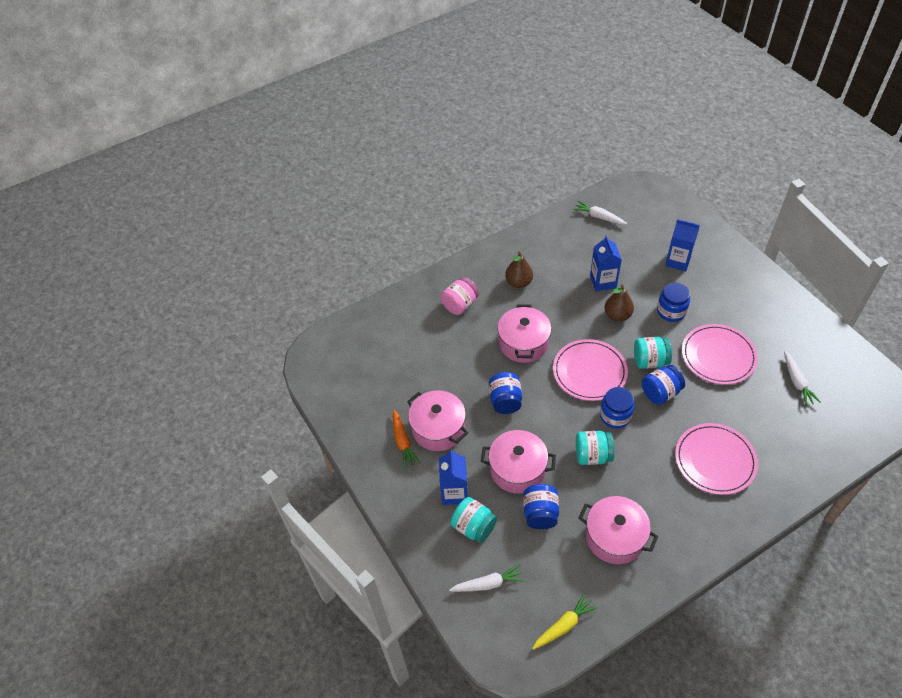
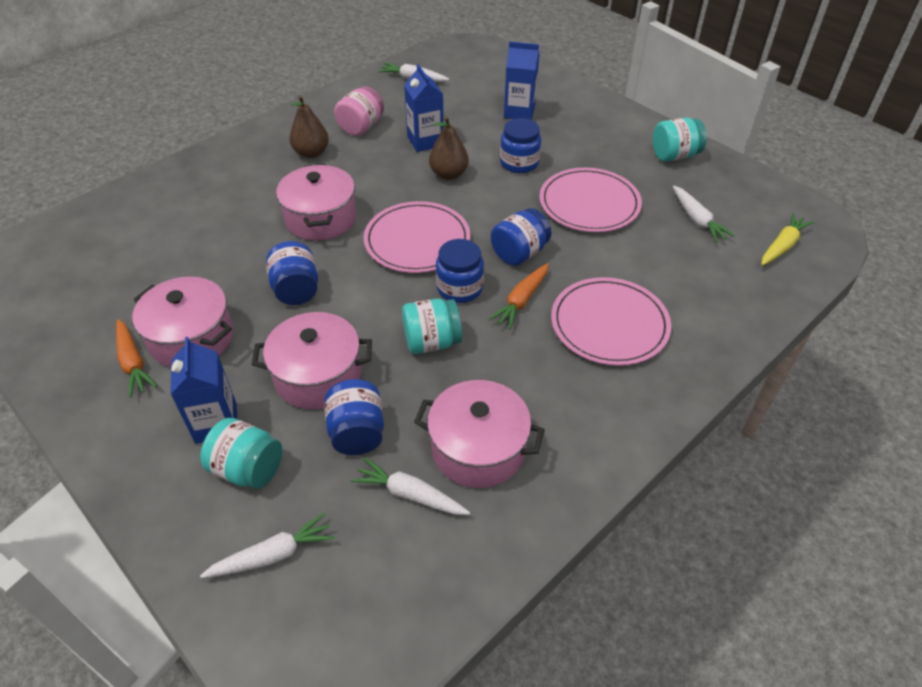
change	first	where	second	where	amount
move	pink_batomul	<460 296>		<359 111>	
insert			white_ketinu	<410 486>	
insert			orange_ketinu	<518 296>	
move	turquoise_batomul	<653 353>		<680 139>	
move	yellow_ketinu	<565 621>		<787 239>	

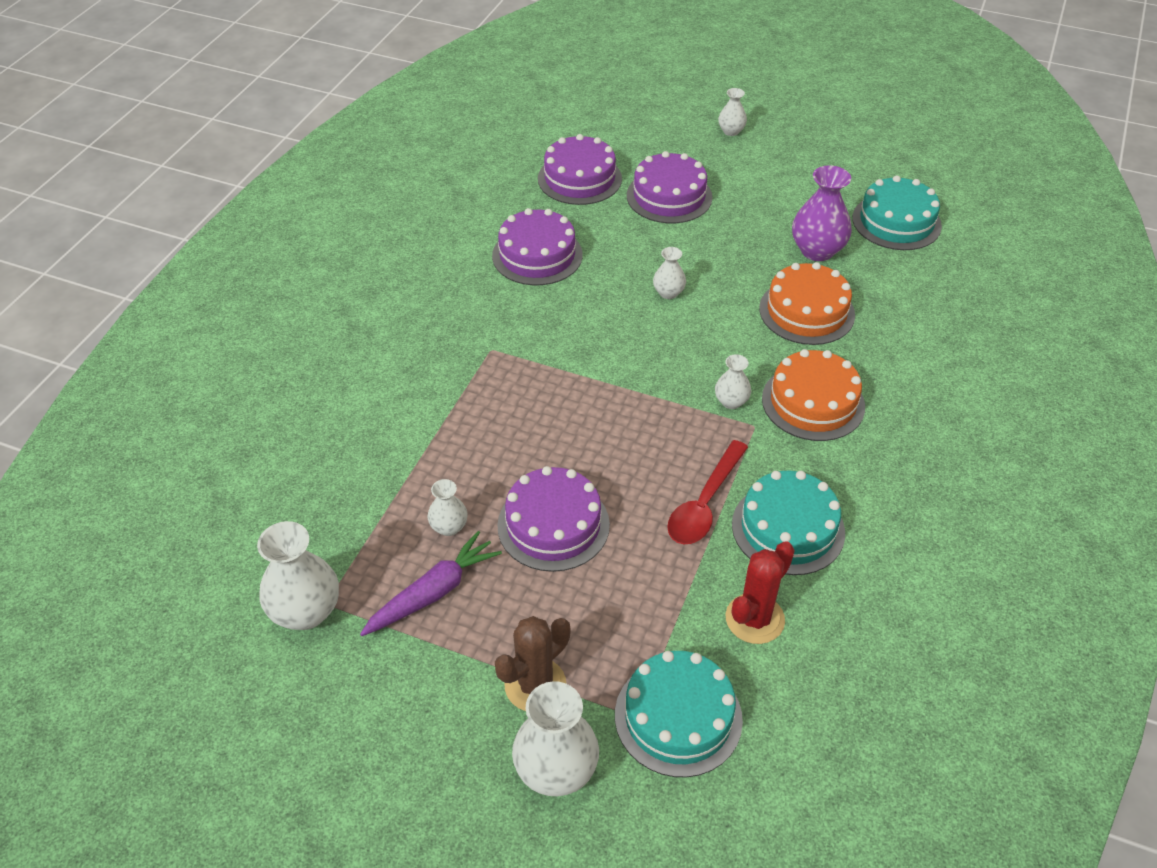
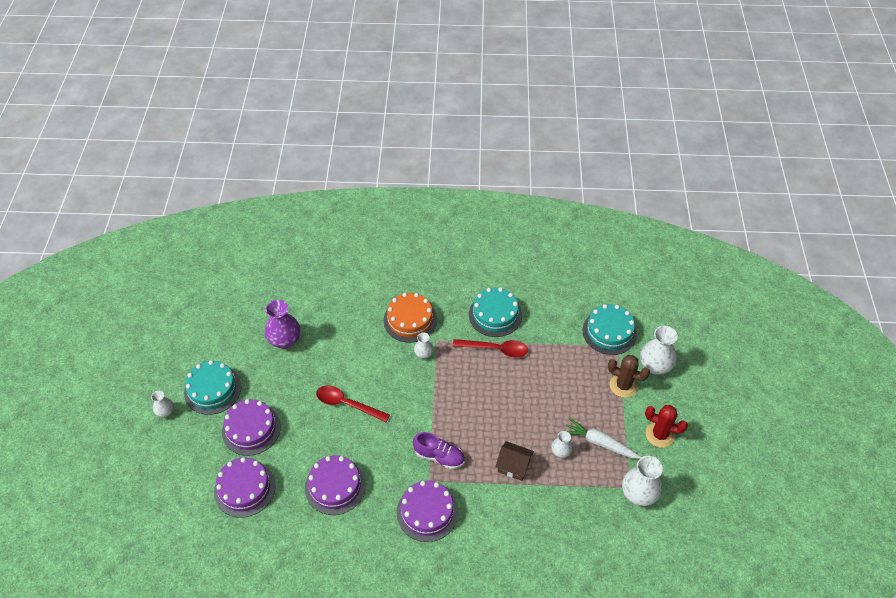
change	first	where	second	where	amount
move	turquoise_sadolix	<897 212>		<212 387>	
replace	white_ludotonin	<669 273>	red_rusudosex	<353 403>	
move	purple_sadolix	<553 519>		<427 511>	
insert			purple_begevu	<439 450>	
insert			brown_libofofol	<514 461>	
recolor	purple_ketinu	<431 583>	white_ketinu	<604 438>	
move	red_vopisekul	<760 592>		<666 426>	
delete	orange_sadolix	<807 303>			

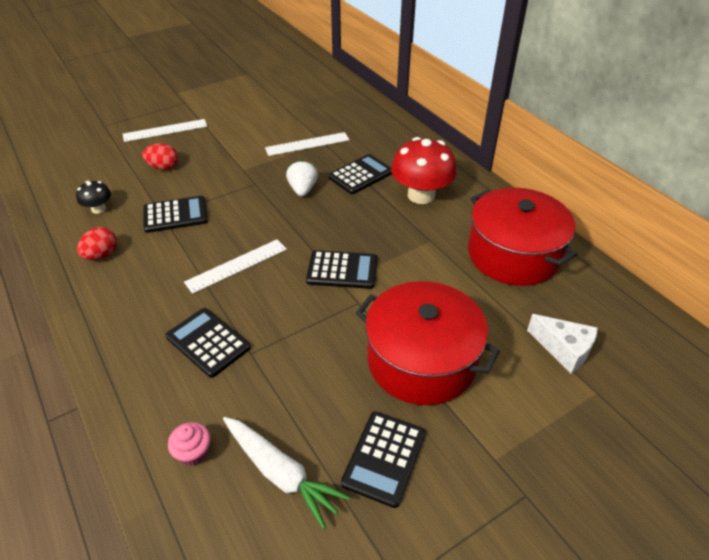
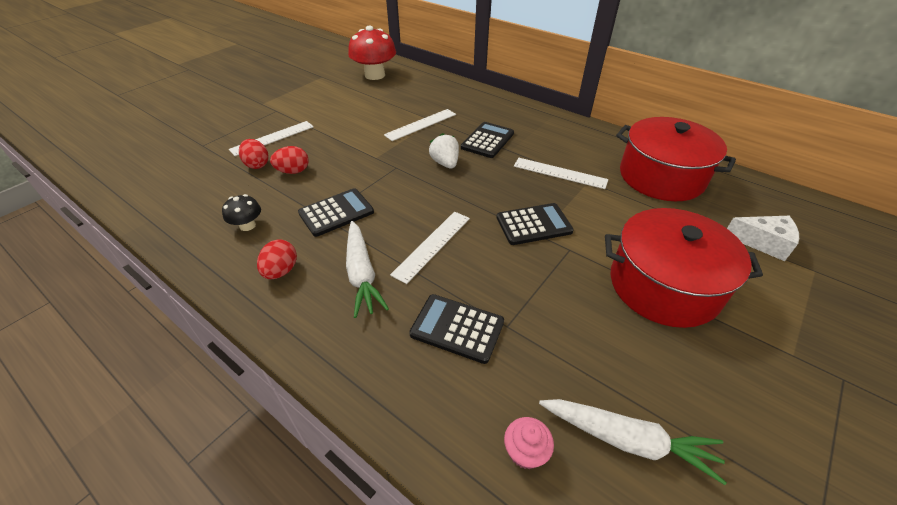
change	first	where	second	where	amount
insert			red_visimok	<254 154>	
insert			white_ketinu	<367 269>	
move	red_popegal	<424 170>		<372 53>	
insert			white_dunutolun	<561 173>	
delete	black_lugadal	<383 459>			

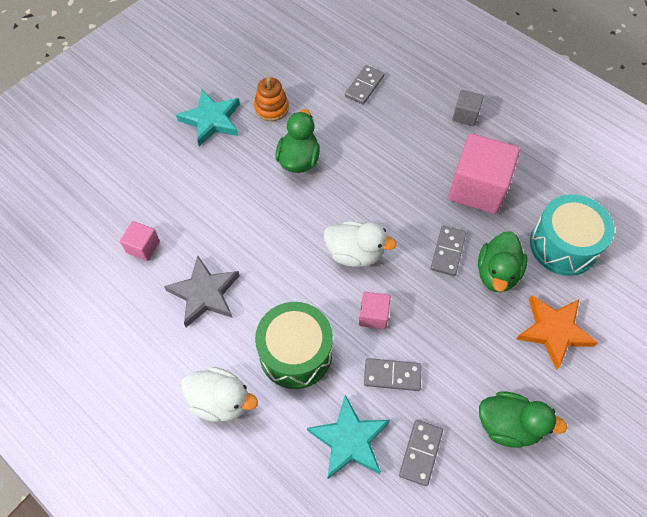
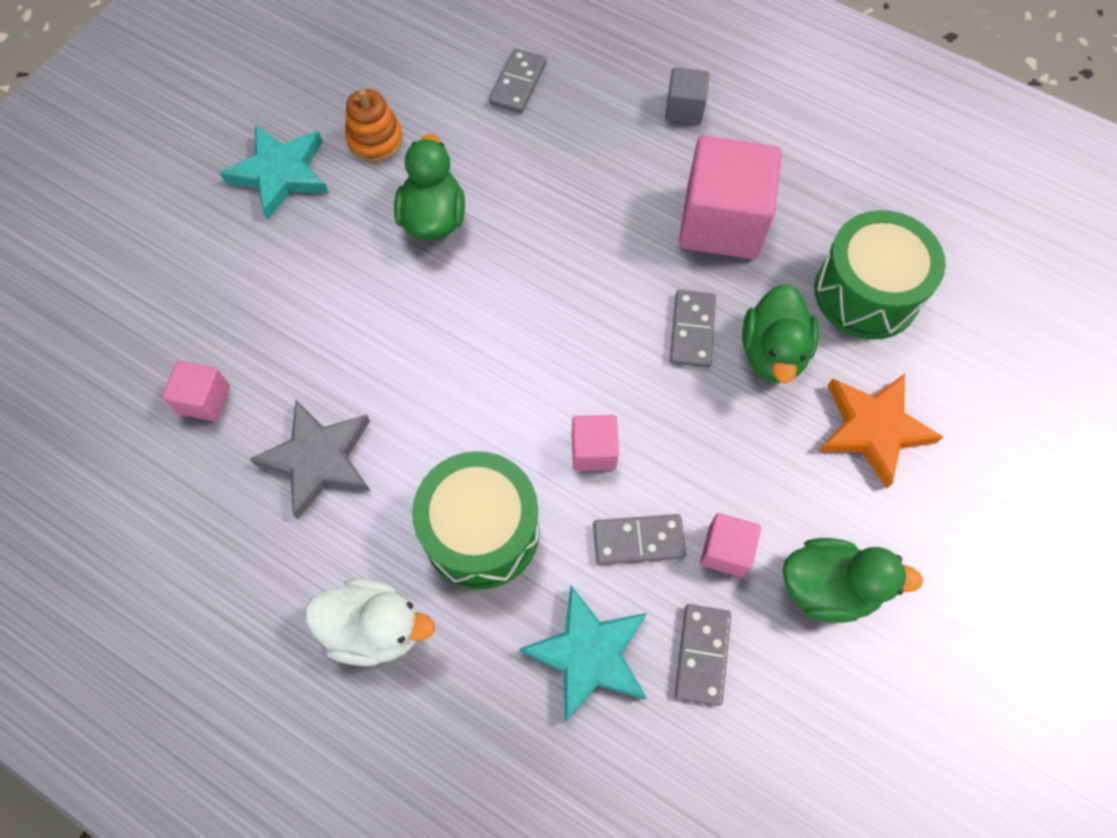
change	first	where	second	where	amount
insert			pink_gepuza	<730 545>	
recolor	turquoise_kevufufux	<572 235>	green_kevufufux	<880 275>	
delete	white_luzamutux	<360 244>			

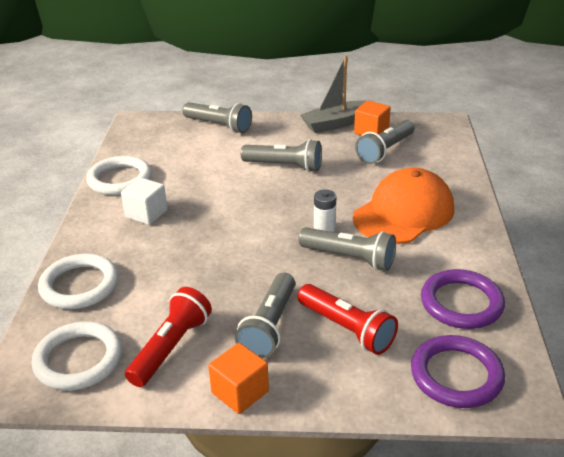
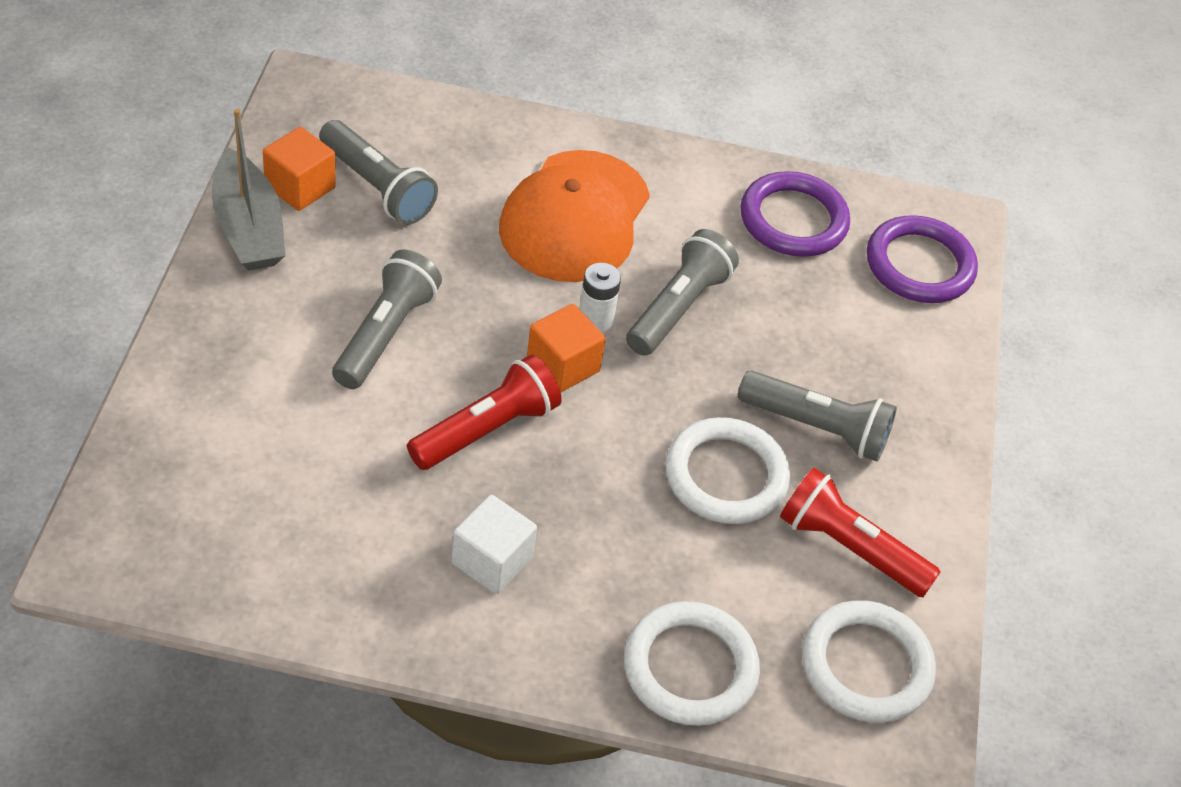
change	first	where	second	where	amount
move	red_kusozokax	<348 319>		<484 412>	
rotate	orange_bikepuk	<403 206>		<574 216>	120 degrees counterclockwise
move	orange_gepuza	<238 378>		<566 348>	
move	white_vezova	<119 175>		<727 470>	
delete	grey_kusozokax	<217 117>			

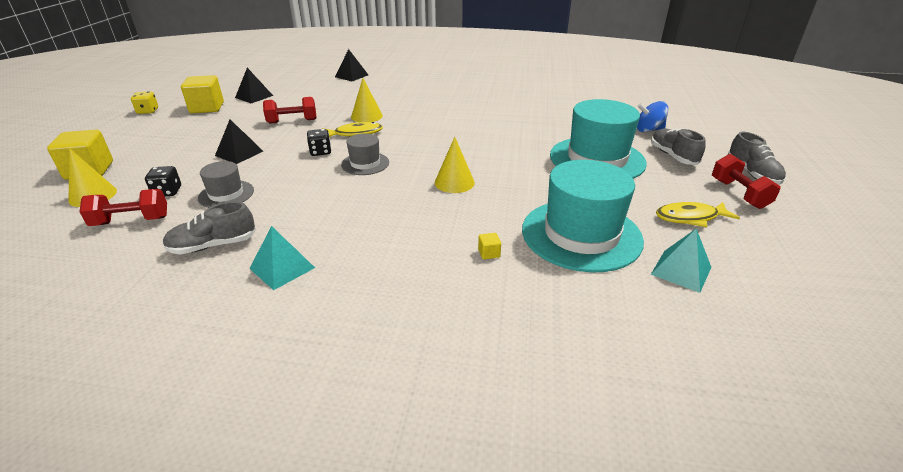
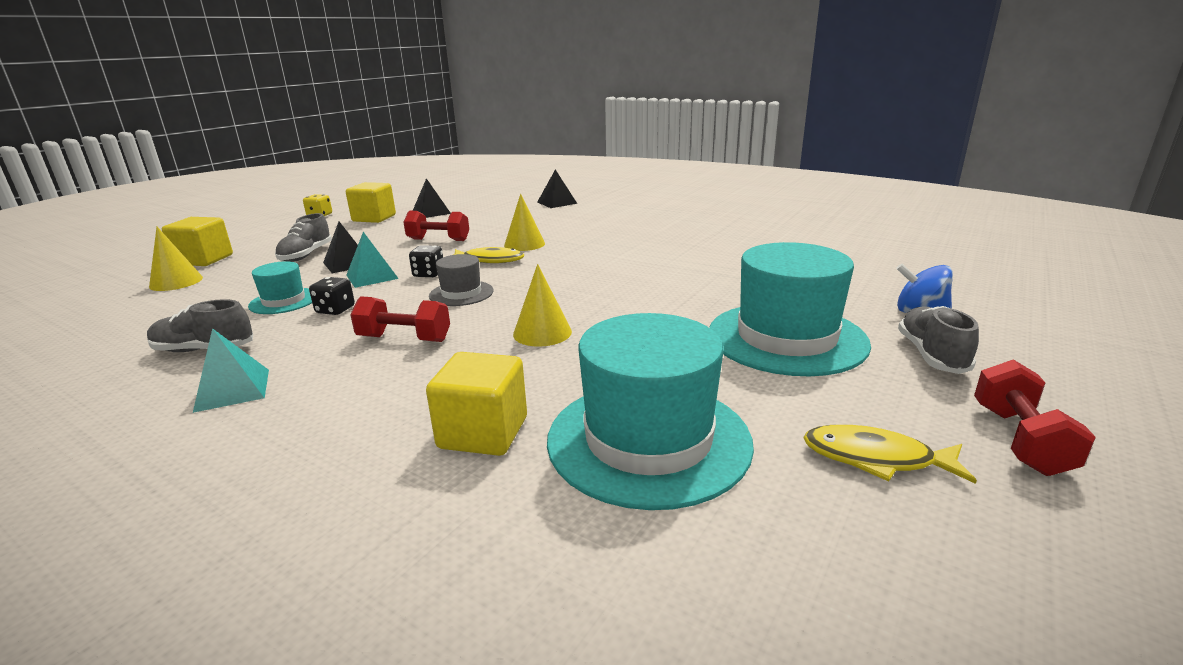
change	first	where	second	where	amount
recolor	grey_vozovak	<226 184>	turquoise_vozovak	<280 287>	
move	grey_begevu	<757 158>		<303 237>	
move	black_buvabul	<163 181>		<332 296>	
move	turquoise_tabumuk	<681 260>		<372 260>	
move	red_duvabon	<123 207>		<400 319>	
resize	yellow_gepuza	<489 246>		<476 404>	x2.45

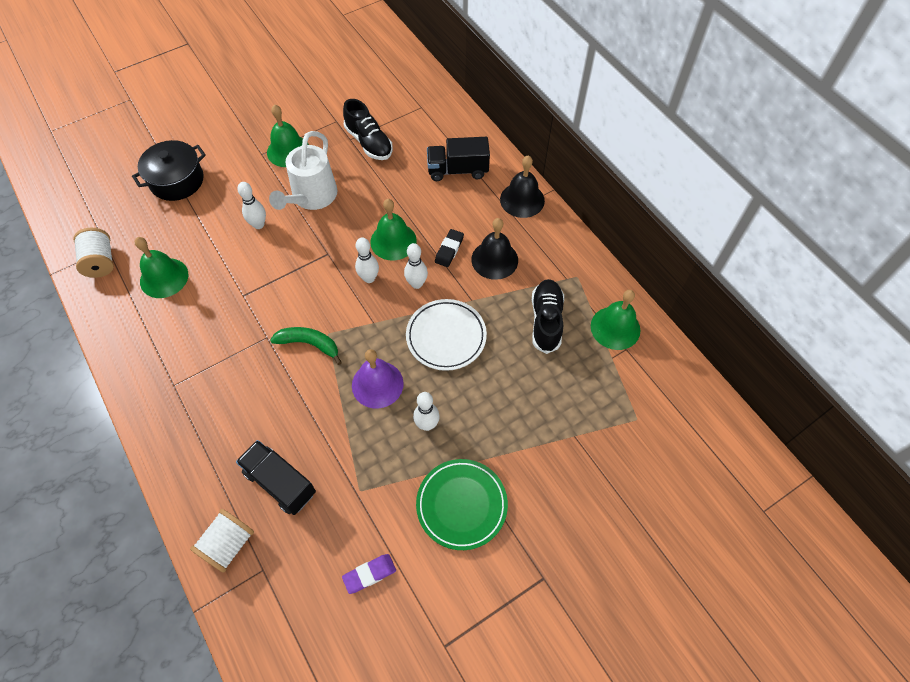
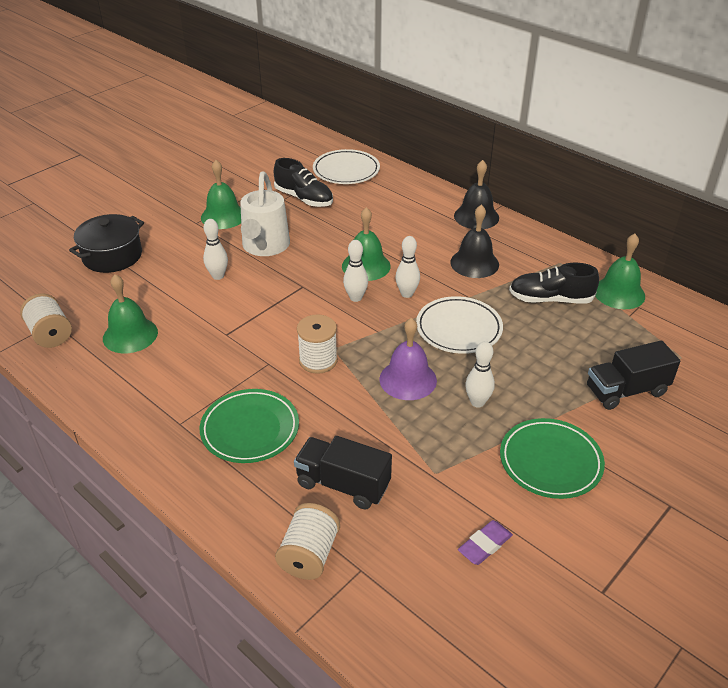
change	first	where	second	where	amount
insert			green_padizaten	<249 426>	
replace	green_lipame	<306 346>	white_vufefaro	<317 344>	
insert			white_padizaten	<346 166>	
rotate	black_begevu	<548 316>		<554 283>	75 degrees counterclockwise
move	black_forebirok	<458 159>		<633 375>	
delete	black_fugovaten	<449 248>			

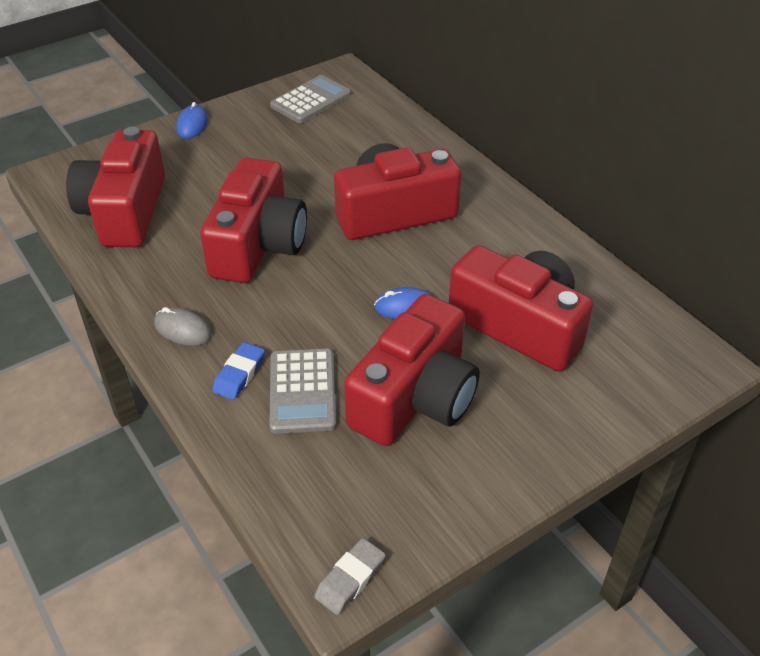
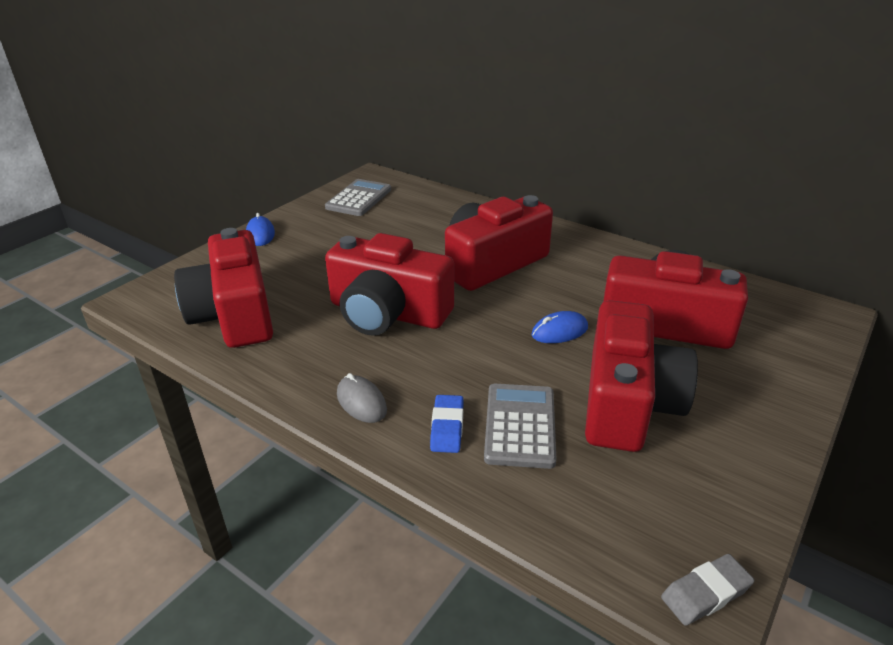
change	first	where	second	where	amount
rotate	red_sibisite	<253 220>		<389 284>	120 degrees clockwise
rotate	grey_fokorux	<182 326>		<362 398>	45 degrees clockwise
rotate	grey_lugadal	<302 391>		<520 426>	150 degrees counterclockwise
rotate	grey_fugovaten	<350 576>		<707 590>	45 degrees clockwise

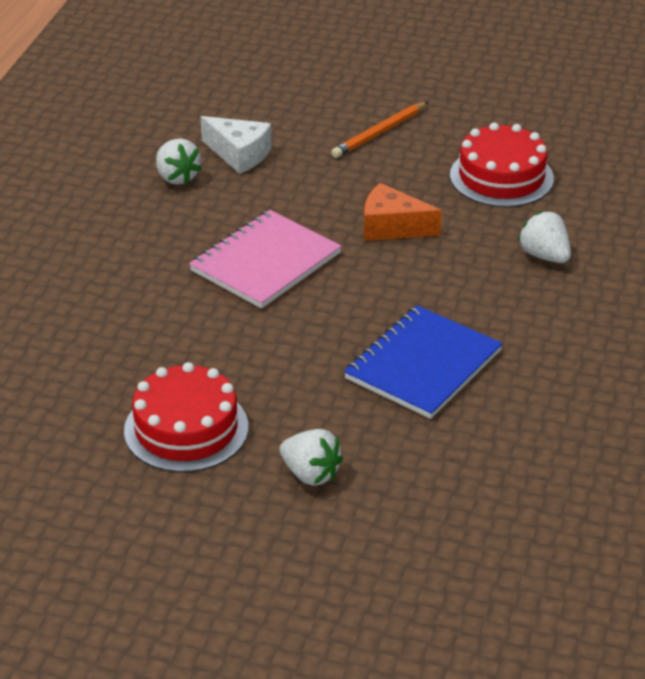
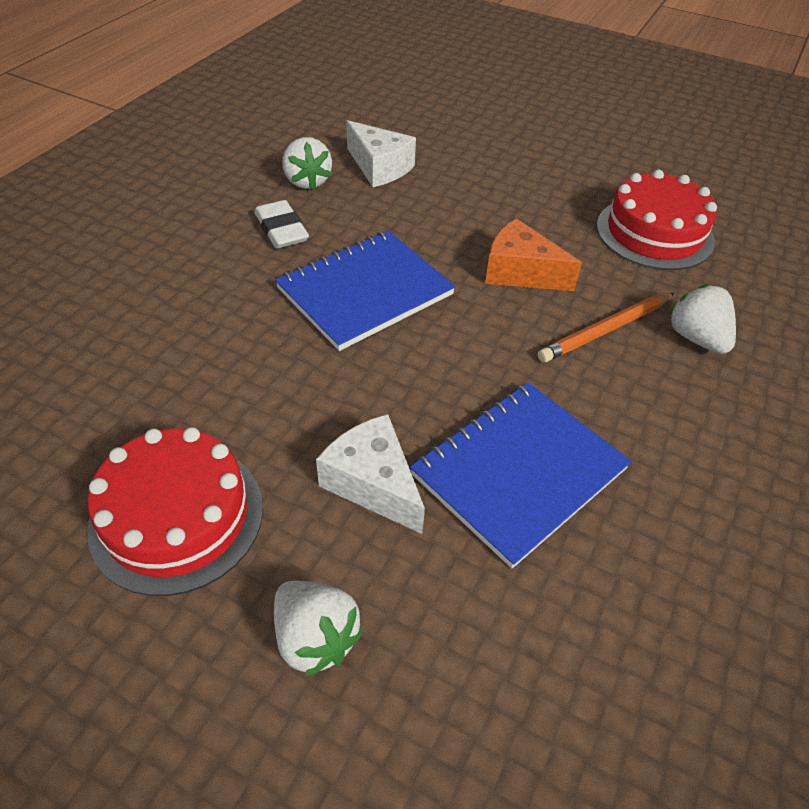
change	first	where	second	where	amount
insert			white_fugovaten	<281 224>	
recolor	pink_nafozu	<265 259>	blue_nafozu	<365 291>	
insert			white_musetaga	<370 474>	
move	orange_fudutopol	<379 130>		<606 327>	

